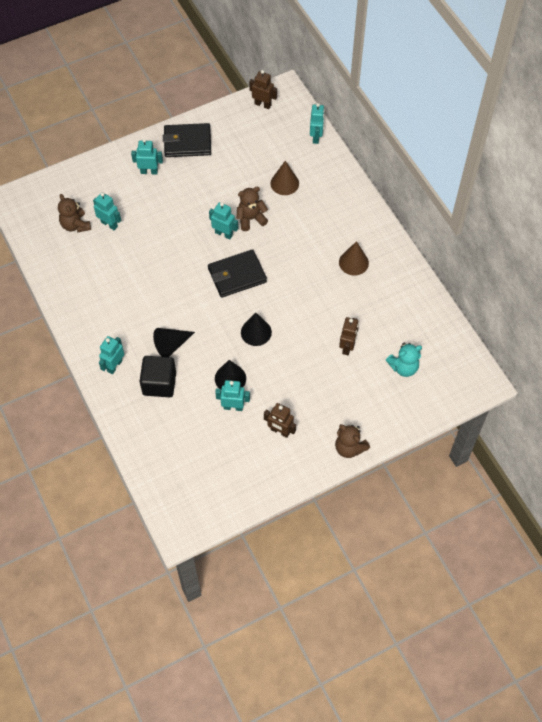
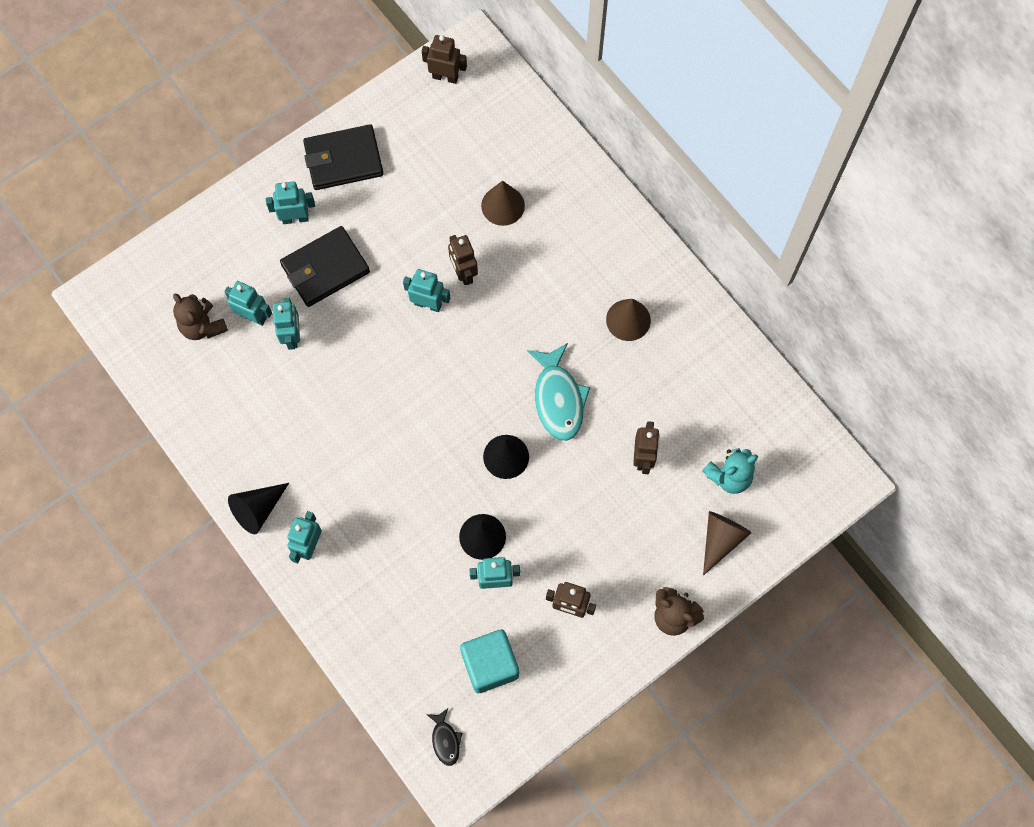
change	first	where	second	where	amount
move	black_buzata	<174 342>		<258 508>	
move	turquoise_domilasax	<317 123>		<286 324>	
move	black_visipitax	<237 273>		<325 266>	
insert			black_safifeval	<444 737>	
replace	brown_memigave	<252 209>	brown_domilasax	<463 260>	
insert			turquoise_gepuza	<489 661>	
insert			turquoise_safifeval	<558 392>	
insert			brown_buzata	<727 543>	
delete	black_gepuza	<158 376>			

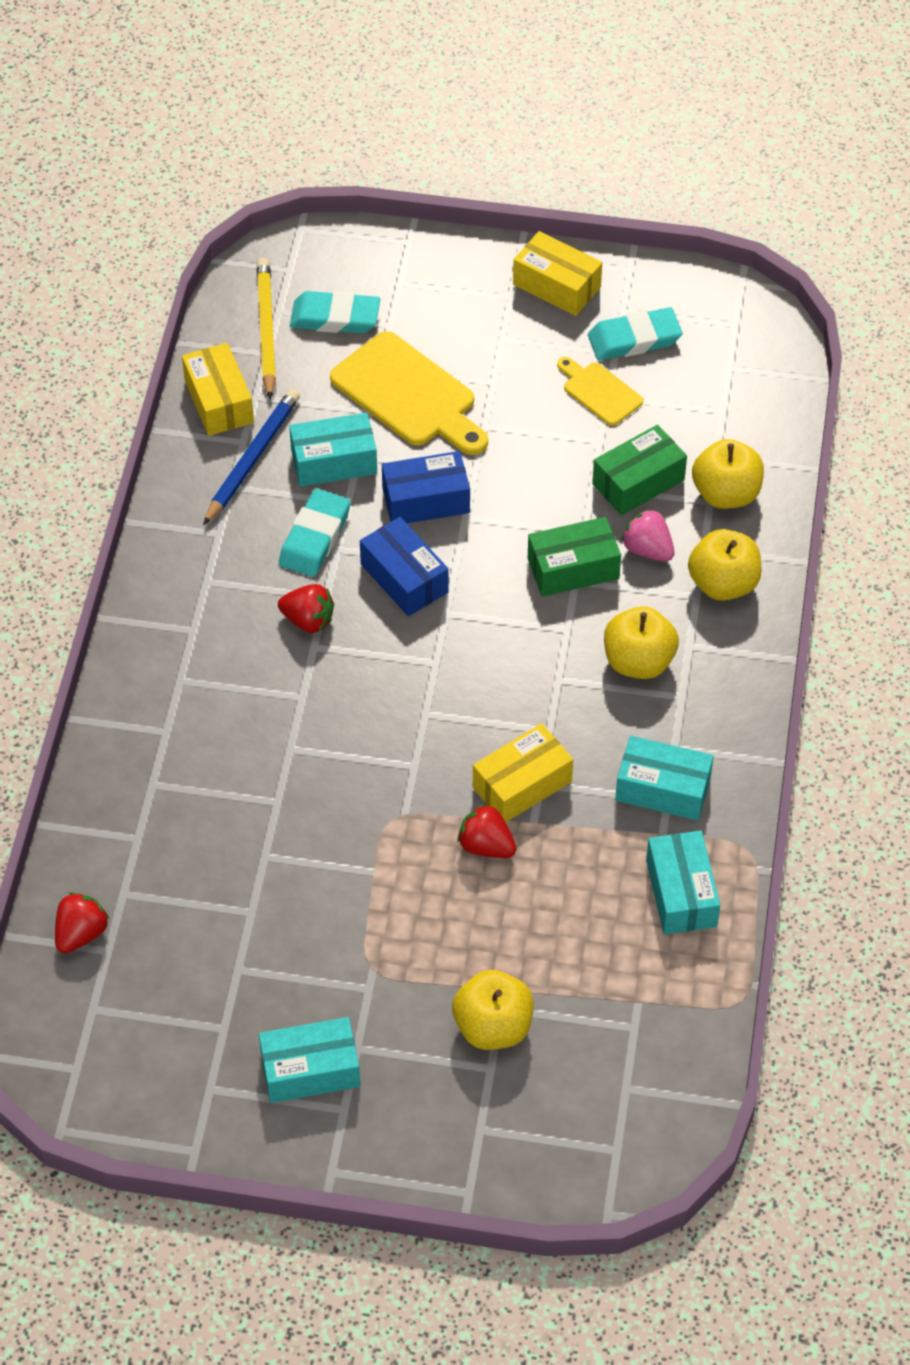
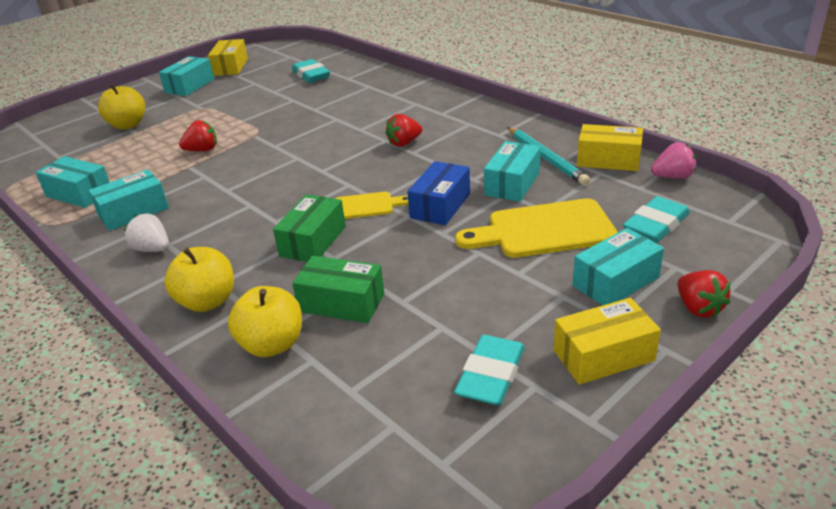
change	first	where	second	where	amount
insert			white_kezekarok	<146 232>	
move	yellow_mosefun	<523 772>		<228 57>	
move	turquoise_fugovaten	<315 532>		<311 71>	
rotate	green_mosefun	<639 470>		<338 289>	75 degrees counterclockwise
move	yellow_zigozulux	<600 391>		<372 205>	
recolor	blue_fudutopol	<251 457>	turquoise_fudutopol	<548 156>	
insert			turquoise_mosefun	<618 266>	
move	pink_kezekarok	<648 535>		<673 160>	
move	red_kezekarok	<82 923>		<704 294>	
delete	yellow_fudutopol	<266 328>			
delete	blue_mosefun	<404 566>			
delete	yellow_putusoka	<641 642>			

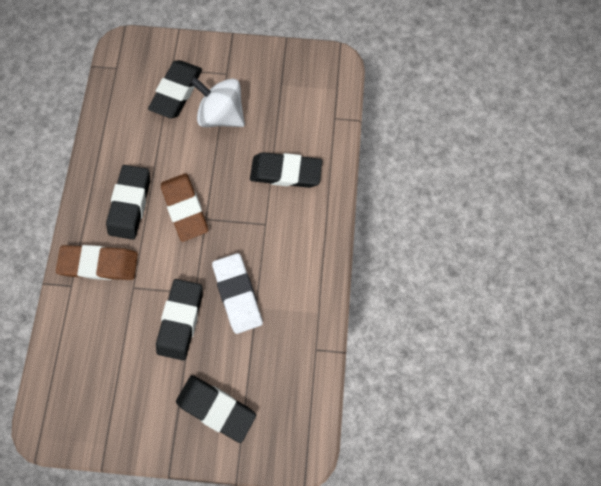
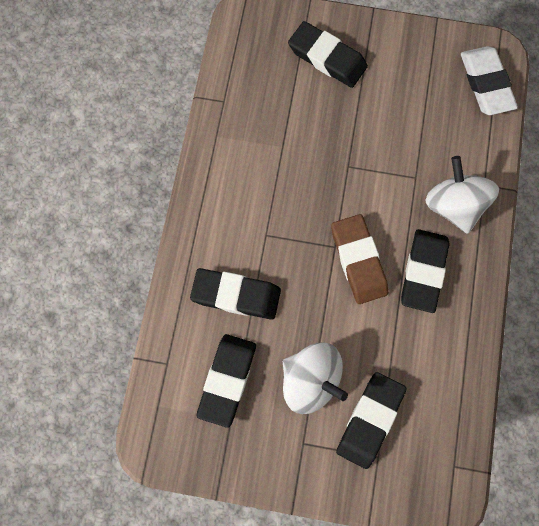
change	first	where	second	where	amount
move	black_fugovaten	<179 319>		<226 381>	
replace	brown_fugovaten	<97 262>	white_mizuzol	<462 195>	
move	white_fugovaten	<237 293>		<489 80>	

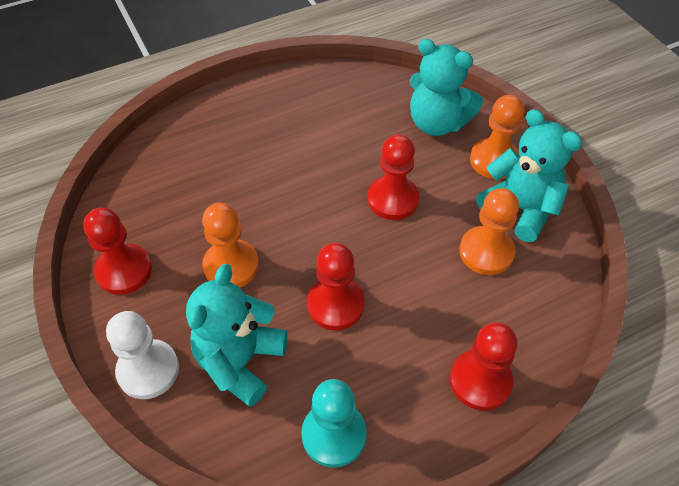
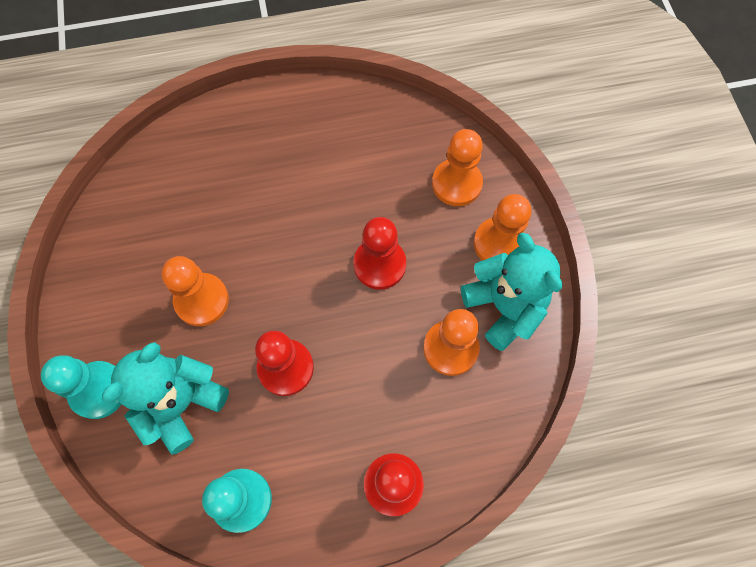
change	first	where	second	where	amount
recolor	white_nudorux	<142 355>	turquoise_nudorux	<81 387>	
replace	turquoise_memigave	<446 87>	orange_nudorux	<457 167>	
delete	red_nudorux	<117 251>			

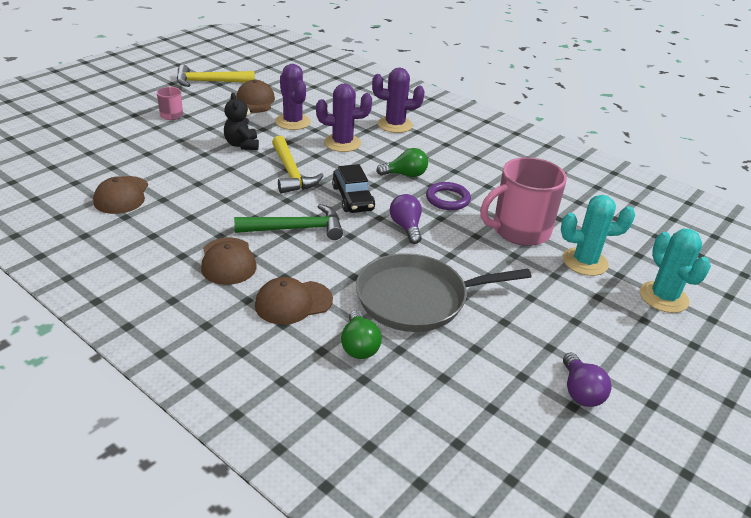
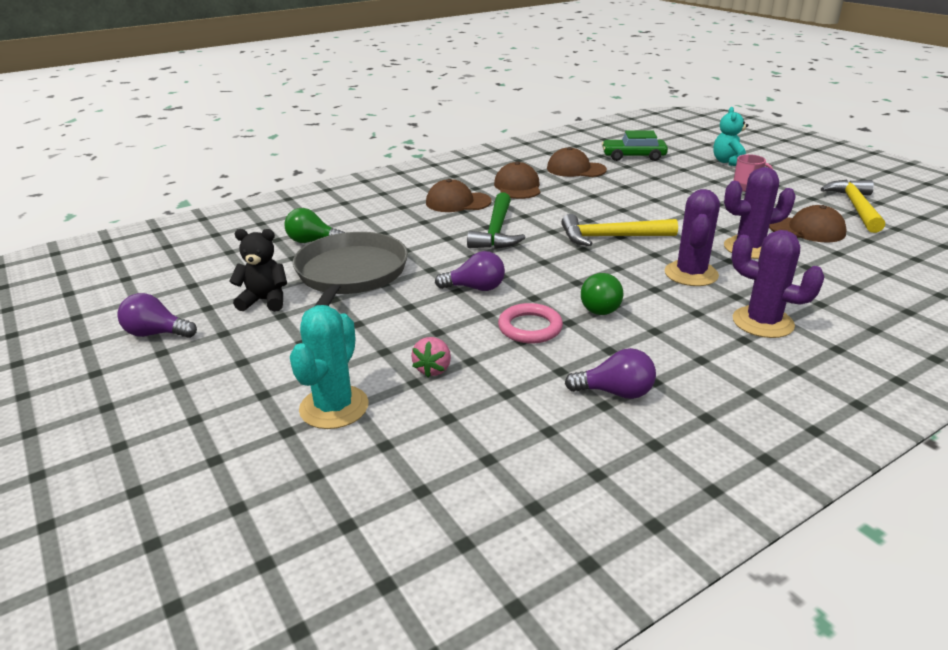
change	first	where	second	where	amount
move	black_memigave	<241 121>		<258 270>	
replace	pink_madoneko	<523 201>	pink_kezekarok	<431 357>	
move	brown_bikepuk	<294 301>		<517 180>	
recolor	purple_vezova	<448 196>	pink_vezova	<530 323>	
insert			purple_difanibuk	<610 373>	
insert			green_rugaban	<635 146>	
insert			turquoise_memigave	<730 136>	
rotate	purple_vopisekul	<398 100>		<778 284>	75 degrees counterclockwise
delete	black_rugaban	<353 188>			
delete	turquoise_vopisekul	<675 271>			

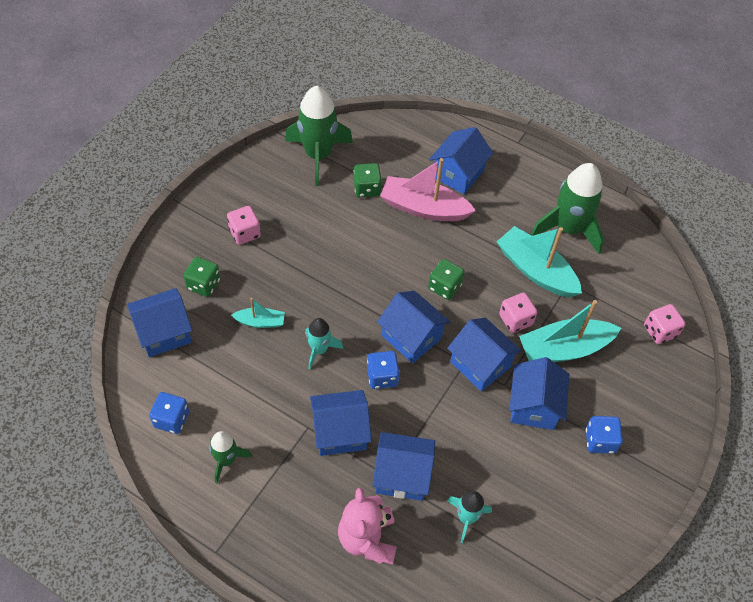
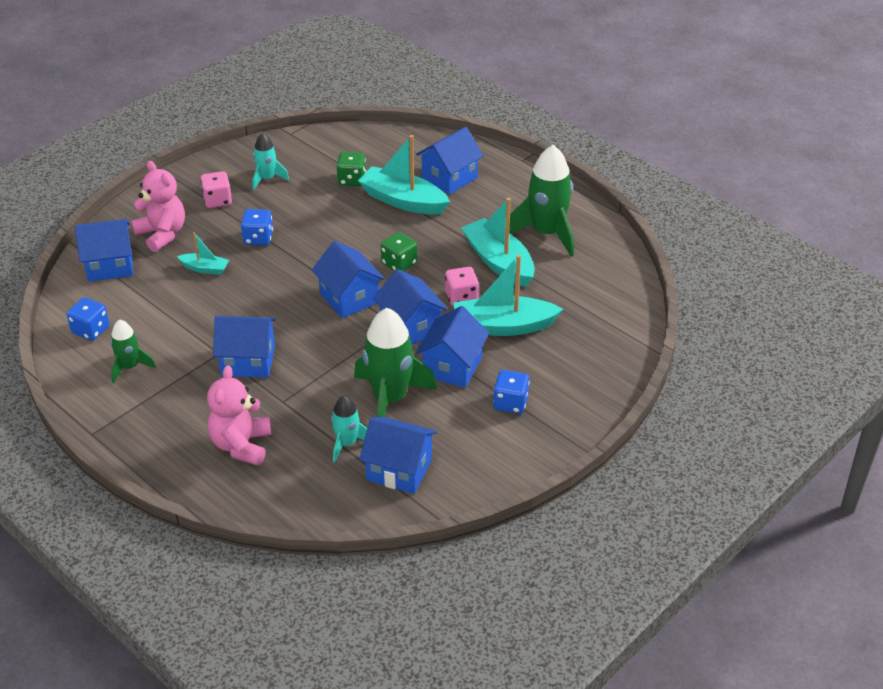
change	first	where	second	where	amount
replace	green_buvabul	<202 277>	pink_memigave	<158 206>	
move	blue_buvabul	<383 370>		<257 227>	
move	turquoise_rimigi	<324 343>		<270 161>	
move	green_rimigi	<319 136>		<395 362>	
recolor	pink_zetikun	<428 189>	turquoise_zetikun	<404 175>	
move	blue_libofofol	<403 466>		<398 455>	
delete	pink_buvabul	<665 324>			

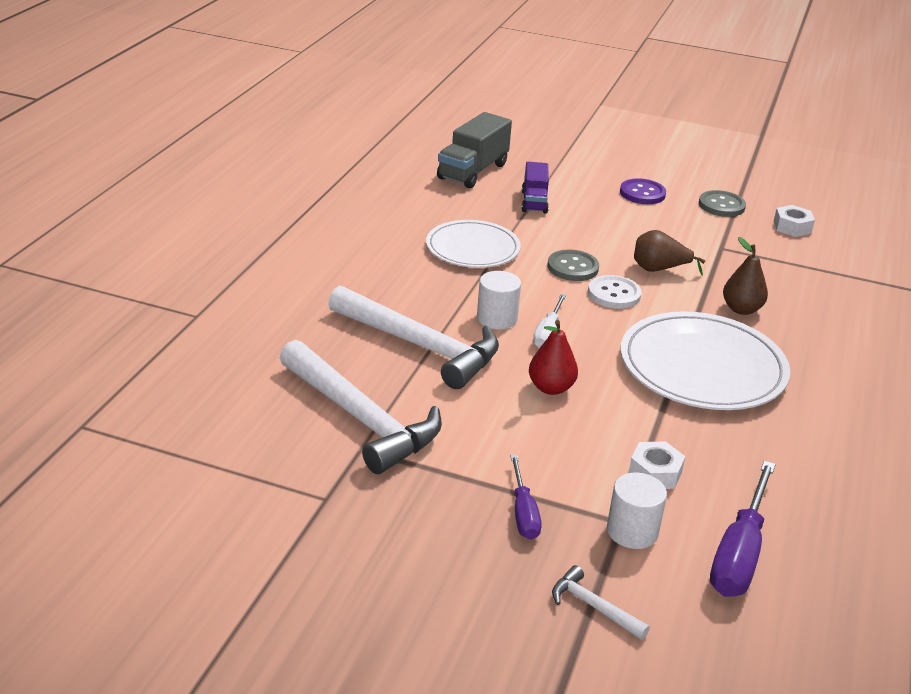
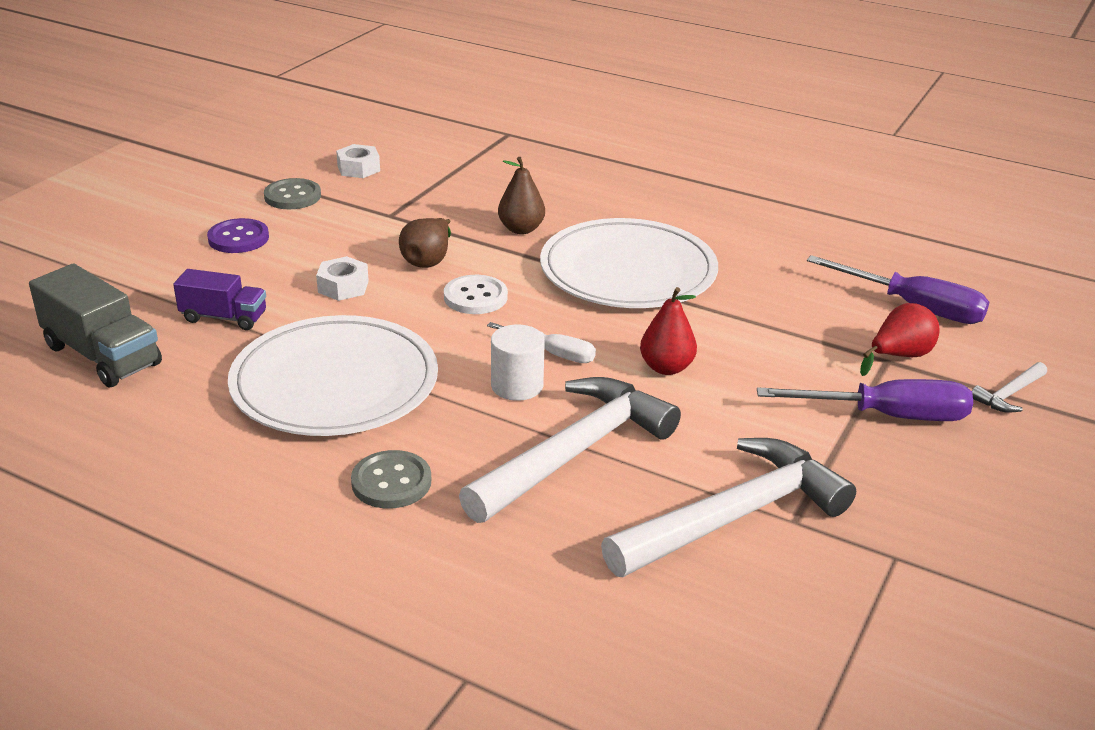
change	first	where	second	where	amount
resize	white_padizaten	<473 244>		<333 375>	x1.54
move	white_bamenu	<657 465>		<342 278>	
move	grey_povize	<573 265>		<391 479>	
resize	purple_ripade	<526 497>		<865 400>	x1.68
replace	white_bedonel	<637 511>	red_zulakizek	<900 339>	

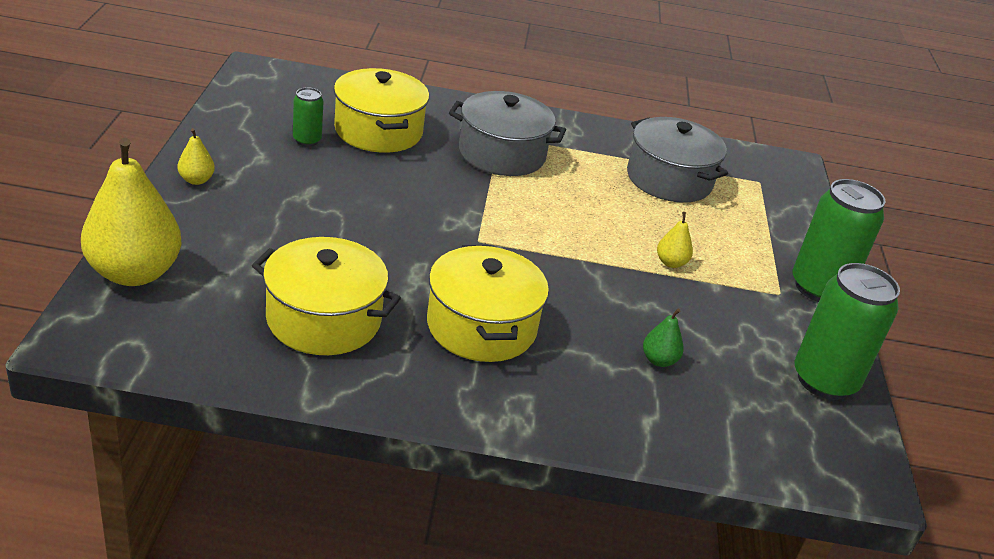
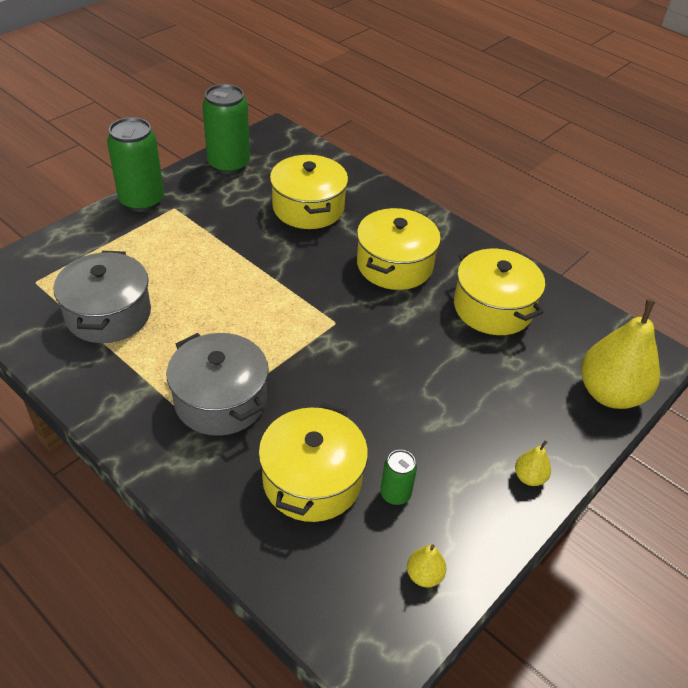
change	first	where	second	where	amount
replace	green_zulakizek	<663 338>	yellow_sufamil	<309 191>	
move	yellow_zulakizek	<675 240>		<426 565>	

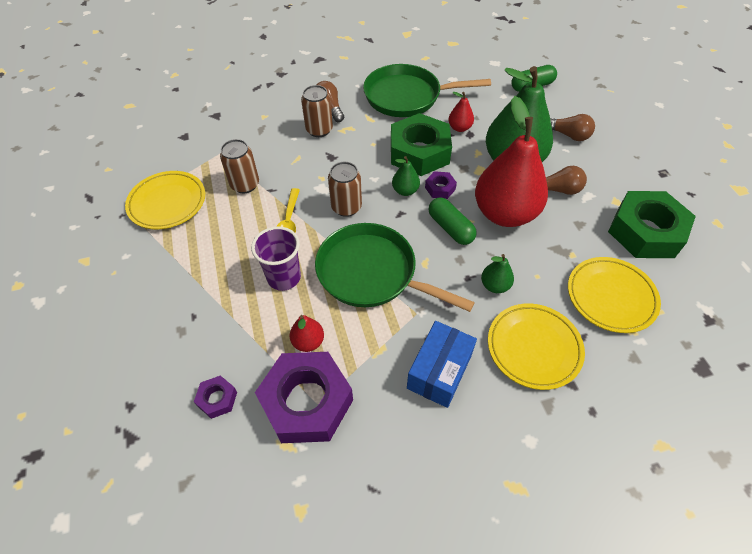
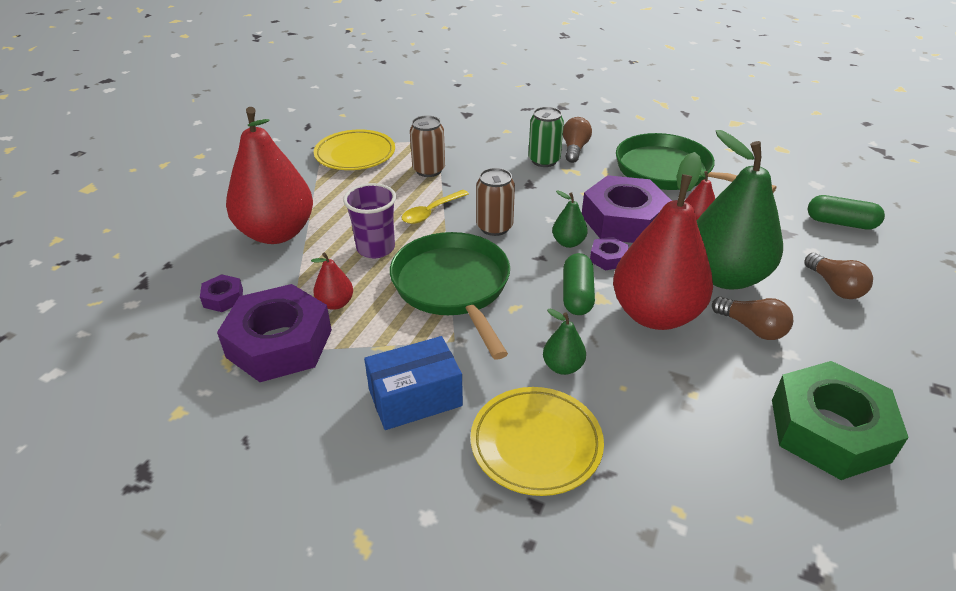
change	first	where	second	where	amount
insert			red_zulakizek	<269 175>	
recolor	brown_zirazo	<317 111>	green_zirazo	<546 137>	
recolor	green_bamenu	<421 144>	purple_bamenu	<627 209>	
delete	yellow_padizaten	<614 295>			

